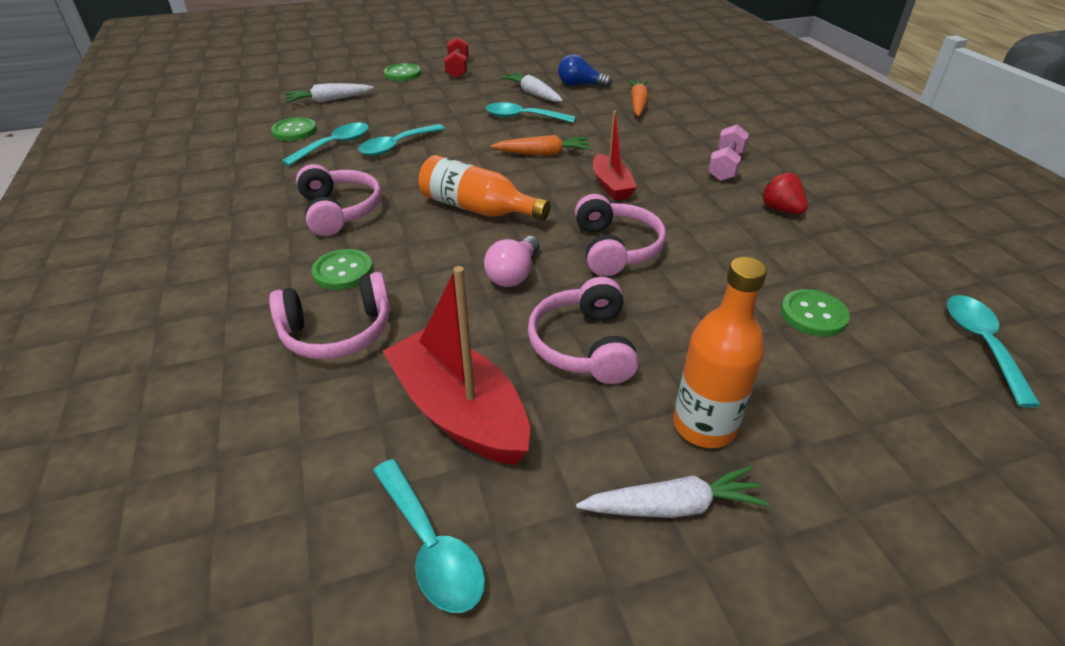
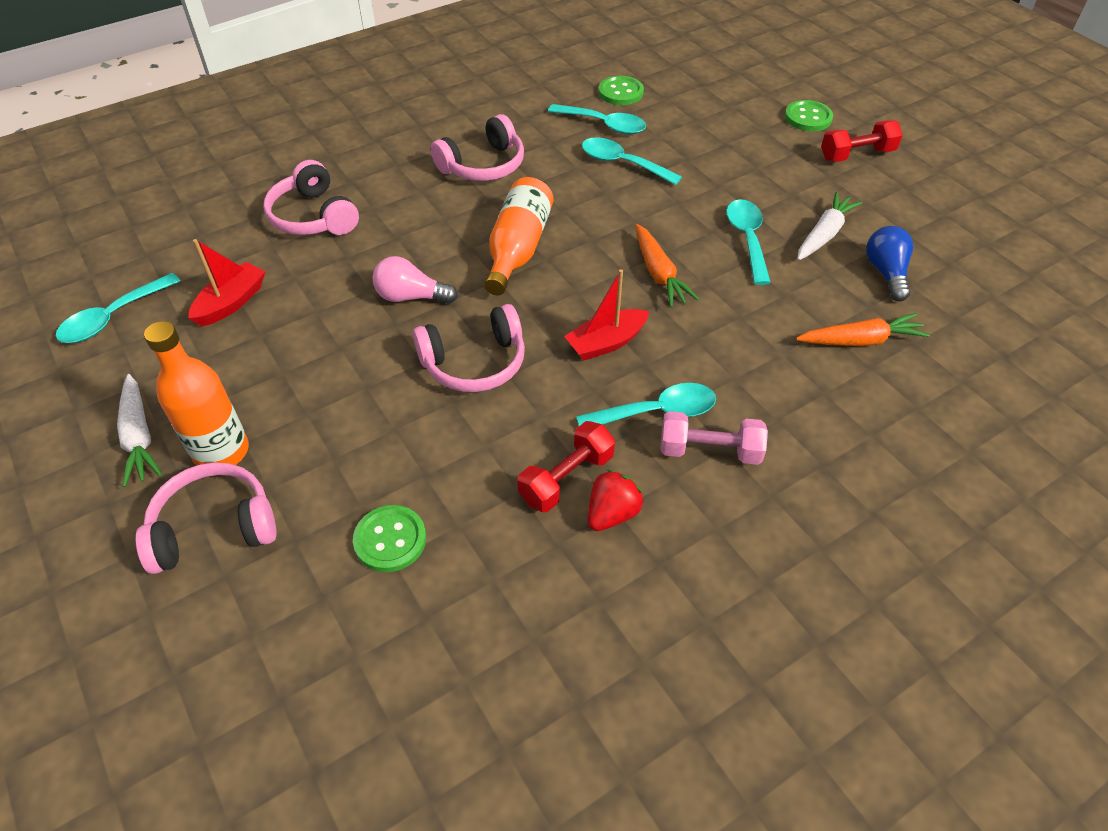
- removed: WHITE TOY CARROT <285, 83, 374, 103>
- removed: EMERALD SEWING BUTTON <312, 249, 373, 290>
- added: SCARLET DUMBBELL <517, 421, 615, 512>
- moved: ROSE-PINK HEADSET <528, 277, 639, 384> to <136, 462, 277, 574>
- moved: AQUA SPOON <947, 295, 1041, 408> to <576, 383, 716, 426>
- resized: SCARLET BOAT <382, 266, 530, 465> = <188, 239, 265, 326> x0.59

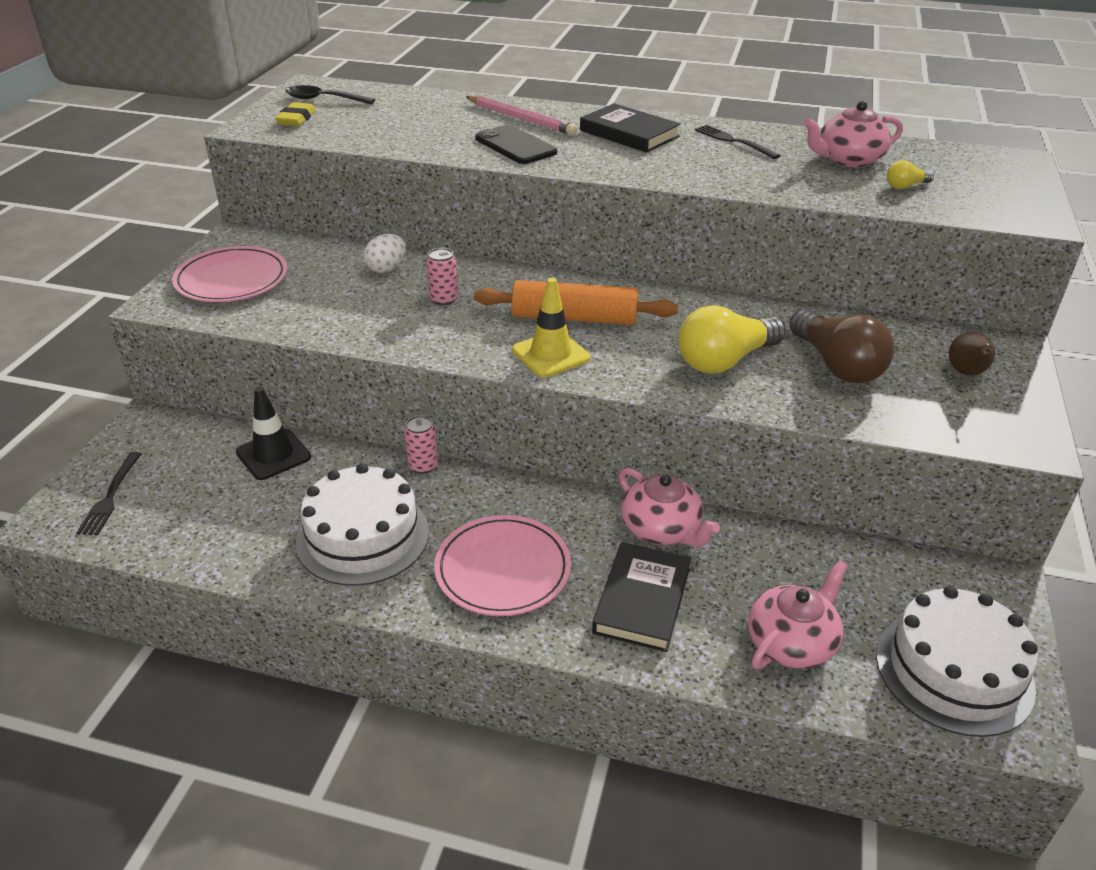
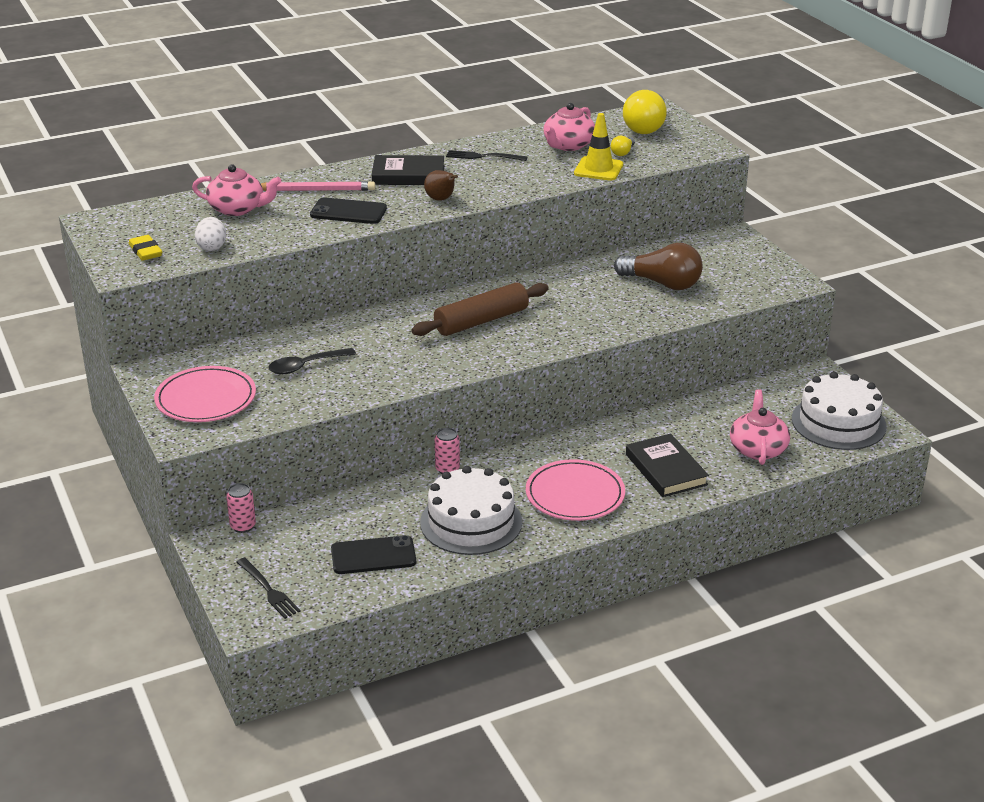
- removed: BLACK TRAFFIC CONE <236, 386, 311, 480>
- added: BLACK SMARTPHONE <331, 535, 416, 574>
- moved: BLACK SPOON <285, 85, 375, 105> to <268, 348, 356, 374>
- moved: WHITE EGG SHAPE <364, 234, 406, 273> to <195, 217, 226, 251>
- moved: ROSE-PINK TIN <426, 248, 458, 305> to <226, 483, 256, 533>
- moved: BRIGHT YELLOW TRAFFIC CONE <512, 278, 590, 377> to <574, 113, 623, 180>
- moved: ROSE-PINK CHINA TEAPOT <619, 468, 720, 547> to <192, 164, 282, 216>
- moved: BRIGHT YELLOW LIGHTBULB <678, 305, 786, 374> to <623, 90, 667, 134>
- moved: DARK BROWN PEAR <949, 332, 996, 375> to <424, 170, 458, 201>
- recoloured: BRIGHT ORANGE DOUGH ROLLER <474, 280, 678, 325> to DARK BROWN DOUGH ROLLER <412, 283, 549, 336>

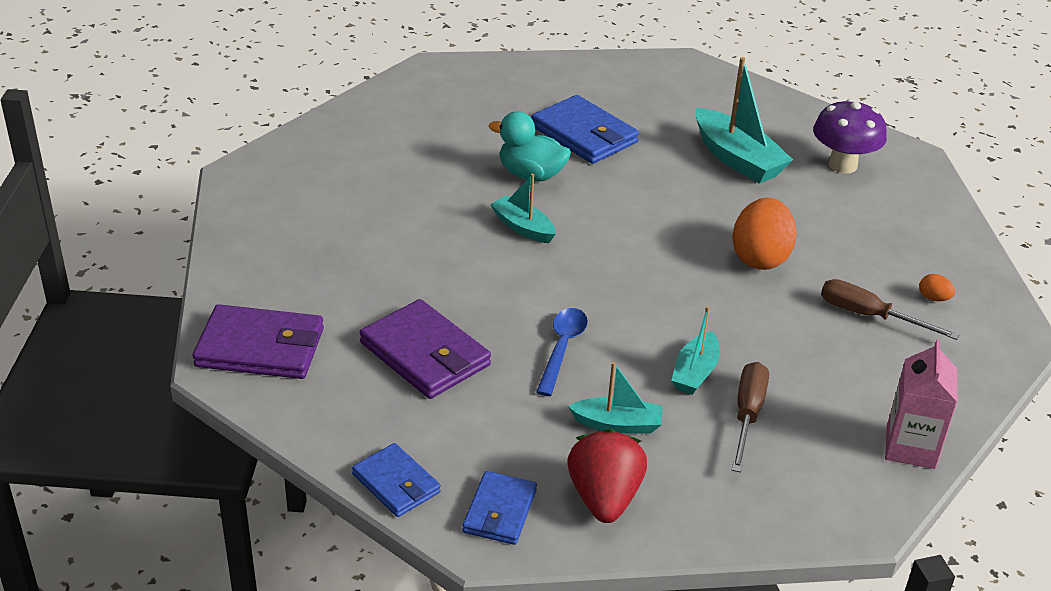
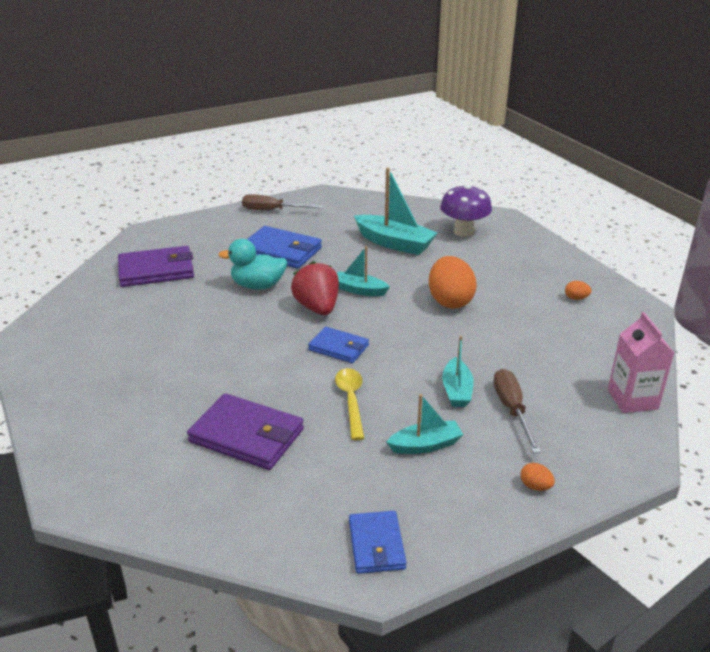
- added: BRIGHT ORANGE EGG SHAPE <521, 463, 555, 491>
- moved: VIOLET CARD WALLET <192, 304, 324, 379> to <118, 246, 194, 287>
- moved: BLUE CARD WALLET <352, 443, 441, 517> to <308, 327, 369, 363>
- moved: AQUA BOAT <490, 174, 556, 243> to <337, 246, 390, 296>
- moved: SCARLET BERRY <567, 429, 647, 523> to <291, 261, 339, 315>
- moved: DARK BROWN HAND SCREWDRIVER <821, 279, 960, 340> to <242, 194, 323, 210>
- recoloured: BLUE SPOON <536, 308, 588, 396> to BRIGHT YELLOW SPOON <335, 368, 364, 440>

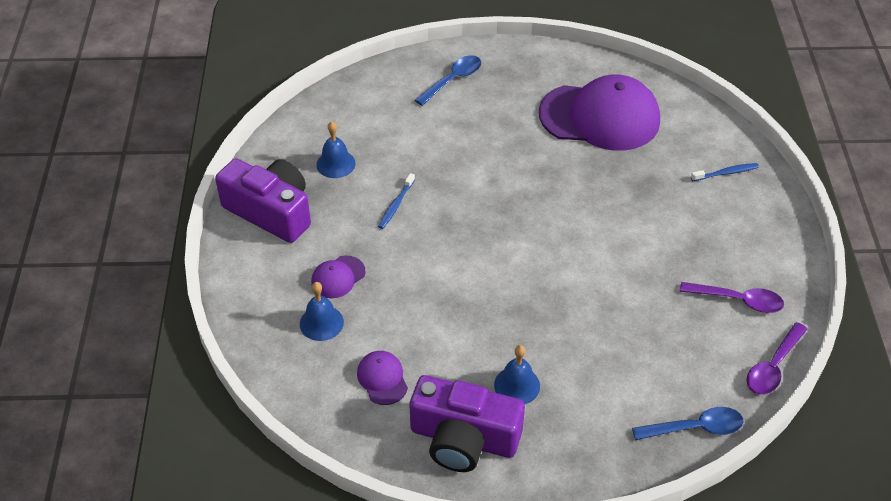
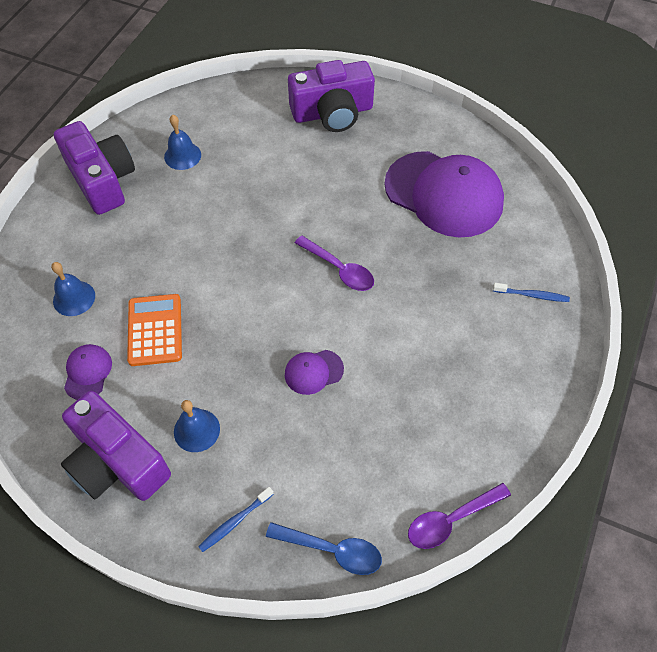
- added: BRIGHT ORANGE POCKET CALCULATOR <127, 294, 182, 366>
- moved: VIOLET PEAKED CAP <311, 255, 366, 298> to <285, 350, 344, 395>
- moved: BLUE TOOTH BRUSH <378, 173, 415, 229> to <198, 487, 274, 552>
- moved: VIOLET SPOON <680, 282, 784, 313> to <295, 236, 374, 291>
- replaced: BLUE SPOON <415, 55, 481, 106> to VIOLET PHOTO CAMERA <288, 60, 375, 132>

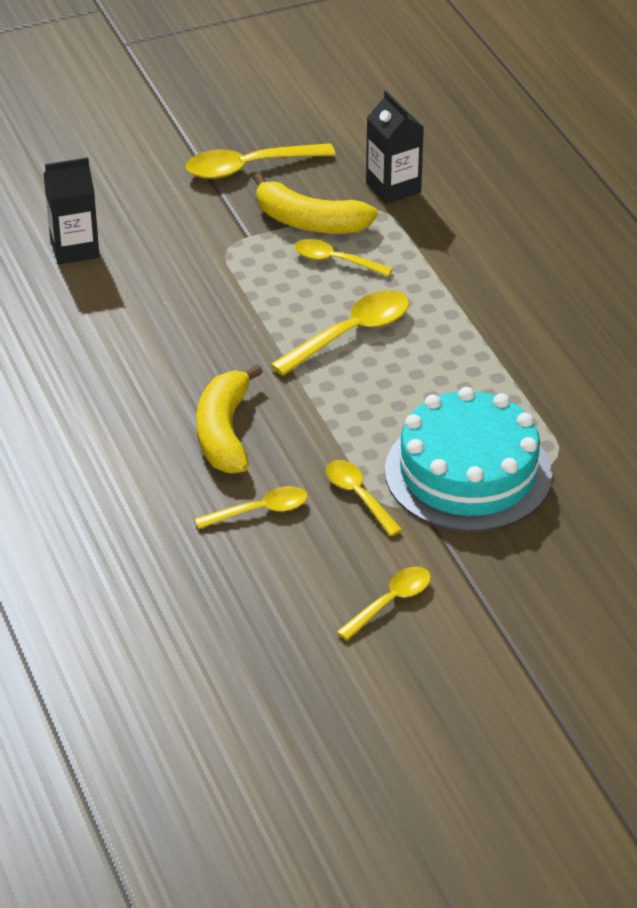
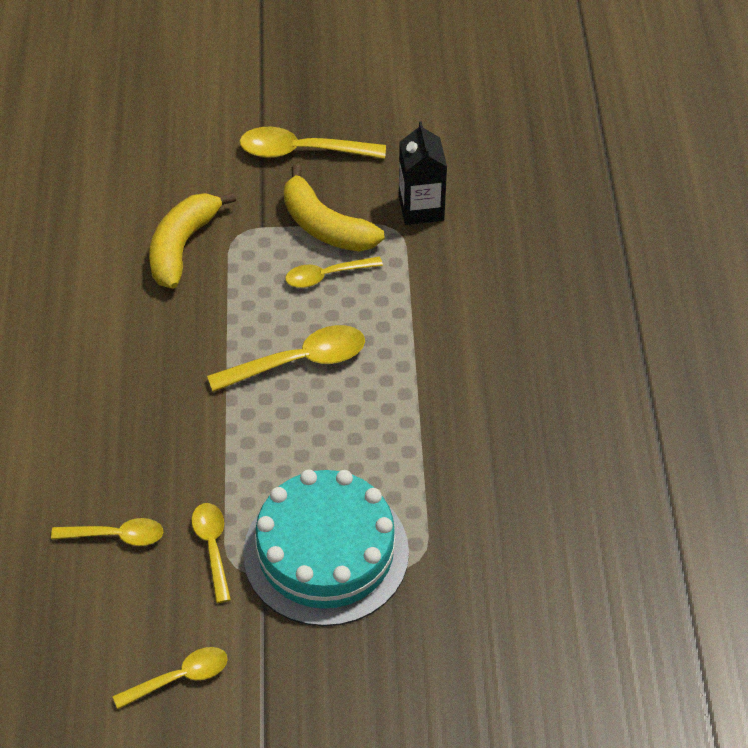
- removed: BLACK MILK CARTON <43, 157, 100, 265>
- moved: BRIGHT YELLOW BANANA <196, 364, 263, 474> to <149, 192, 236, 289>
- turned: BRIGHT YELLOW SPOON <295, 239, 393, 277> = <285, 256, 383, 288> 60 degrees counterclockwise

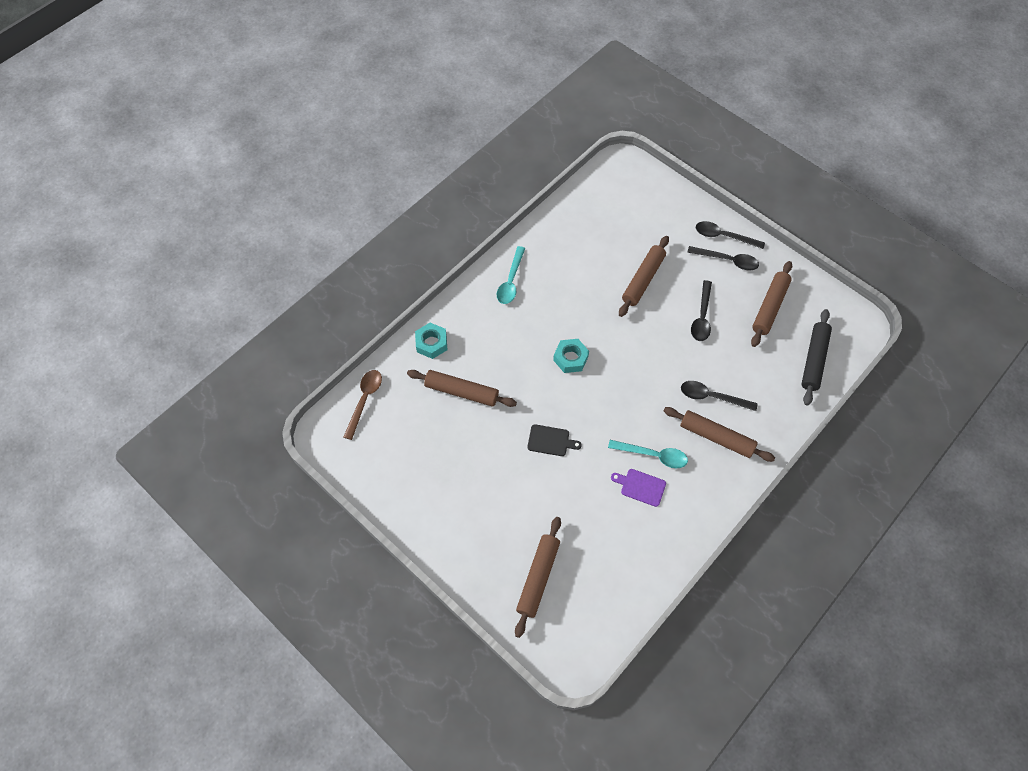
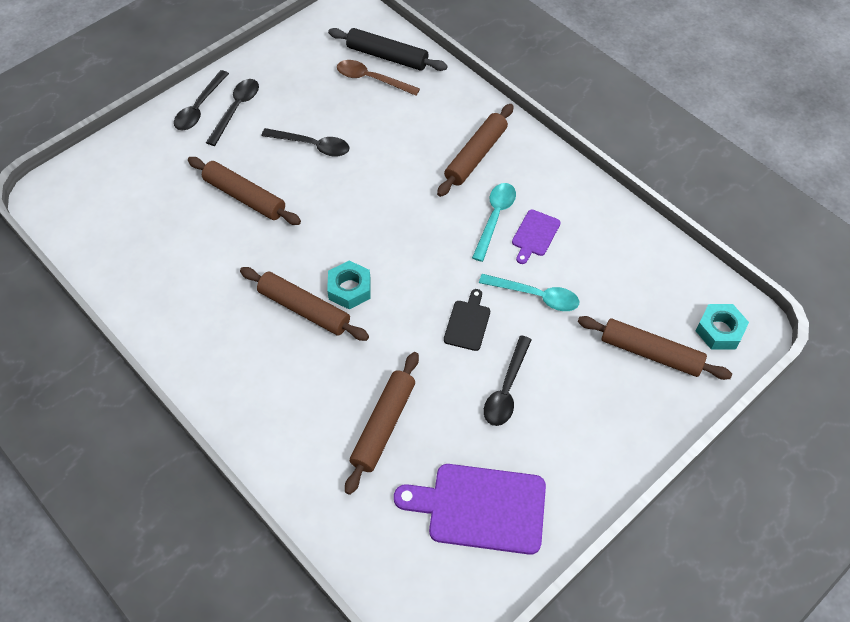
- added: VIOLET CUTTING BOARD <394, 464, 546, 555>
- moved: DARK BROWN SPOON <344, 370, 382, 440> to <337, 60, 420, 96>
- moved: AQUA NUT <415, 323, 448, 359> to <696, 304, 749, 349>
- moved: AQUA SPOON <497, 246, 525, 304> to <479, 274, 579, 311>
- moved: BLACK SPOON <681, 381, 758, 411> to <484, 335, 532, 426>
- moved: DARK BROWN DOUGH ROLLER <751, 261, 792, 347> to <240, 267, 369, 341>

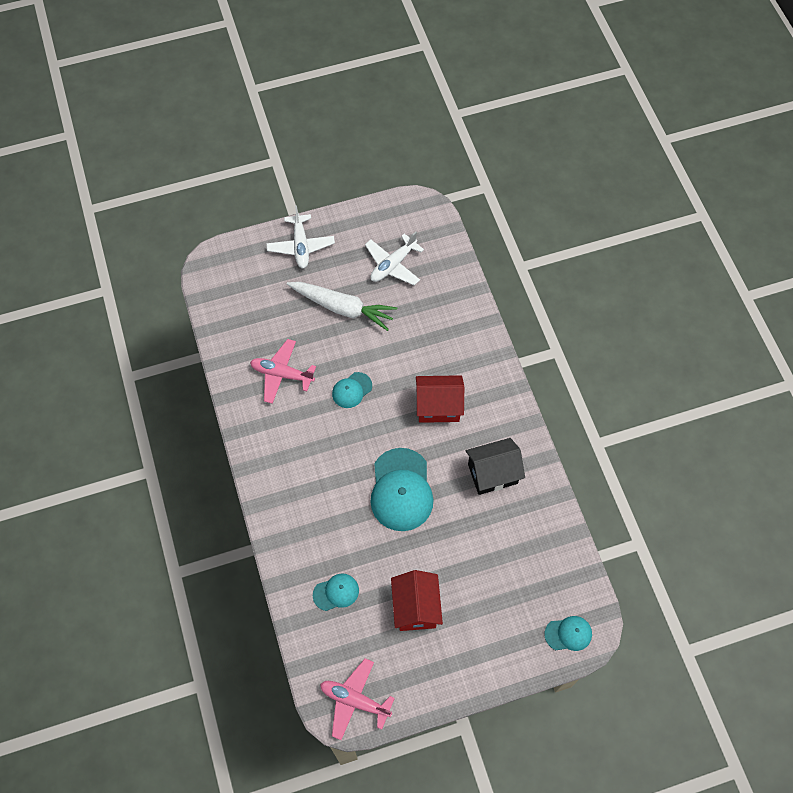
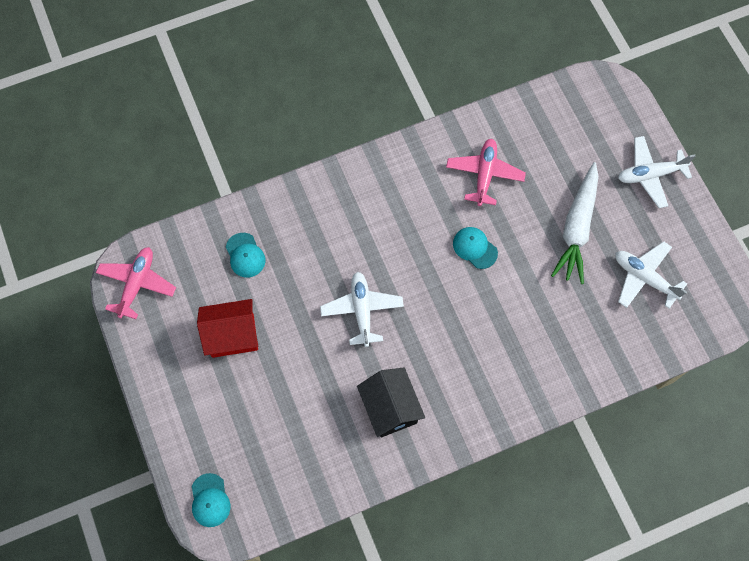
- removed: SCARLET TOY HOUSE <416, 375, 464, 423>
- replaced: AQUA PEAKED CAP <370, 448, 433, 531> to WHITE TOY PLANE <320, 272, 404, 347>

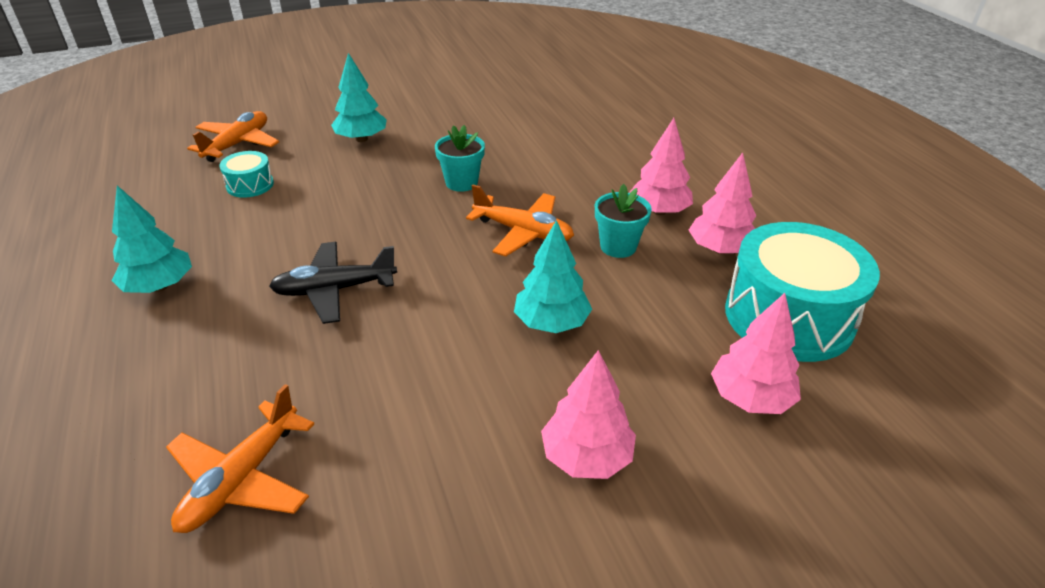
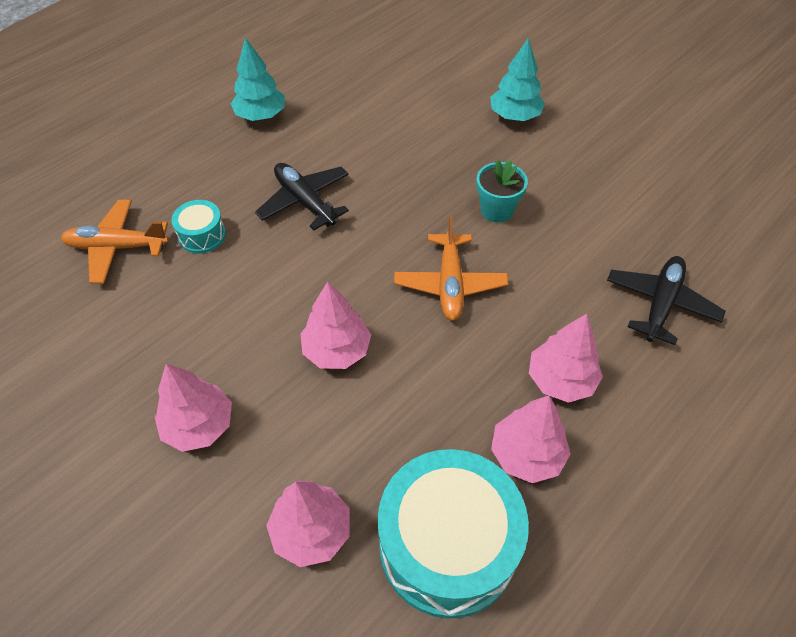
- removed: BRIGHT ORANGE TOY PLANE <187, 111, 279, 162>
- removed: AQUA POTTED PLANT <595, 184, 652, 258>
- added: BLACK TOY PLANE <607, 256, 725, 345>
- moved: AQUA TOY DRUM <219, 151, 274, 198> to <171, 200, 226, 253>
- recoloured: AQUA FIR TREE <514, 220, 592, 333> to ROSE-PINK FIR TREE <300, 281, 371, 369>

